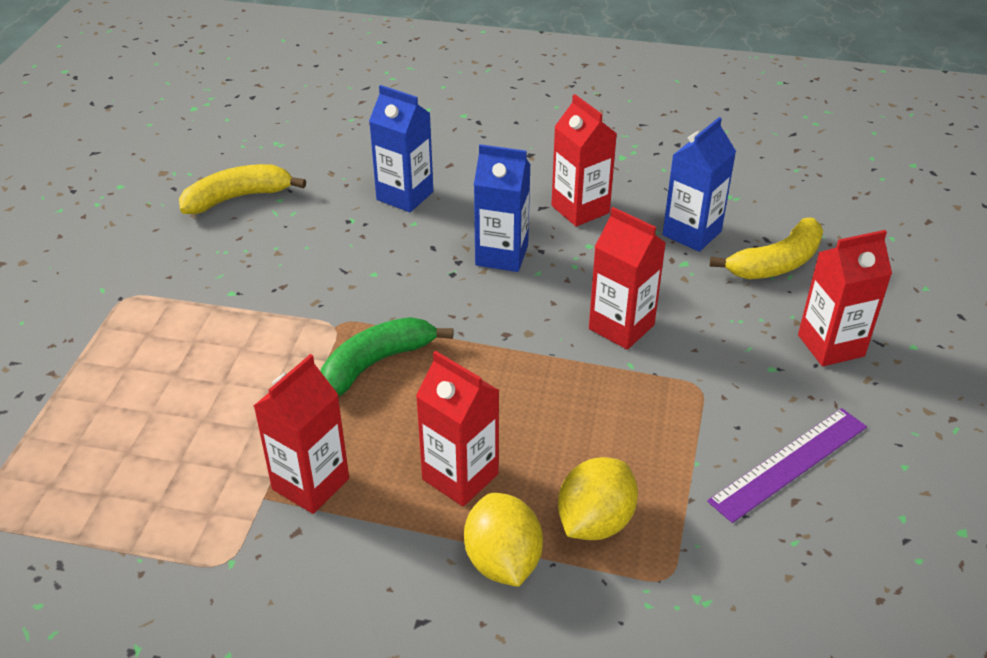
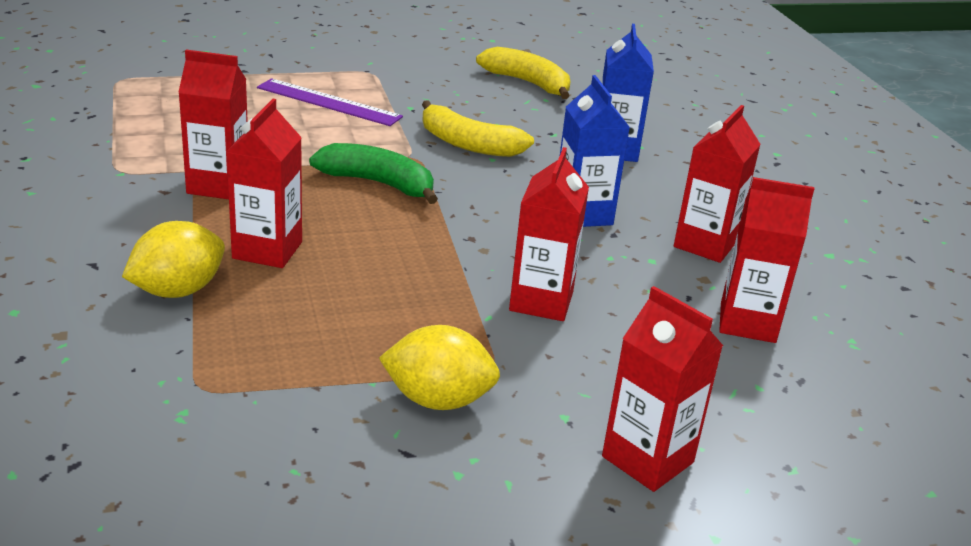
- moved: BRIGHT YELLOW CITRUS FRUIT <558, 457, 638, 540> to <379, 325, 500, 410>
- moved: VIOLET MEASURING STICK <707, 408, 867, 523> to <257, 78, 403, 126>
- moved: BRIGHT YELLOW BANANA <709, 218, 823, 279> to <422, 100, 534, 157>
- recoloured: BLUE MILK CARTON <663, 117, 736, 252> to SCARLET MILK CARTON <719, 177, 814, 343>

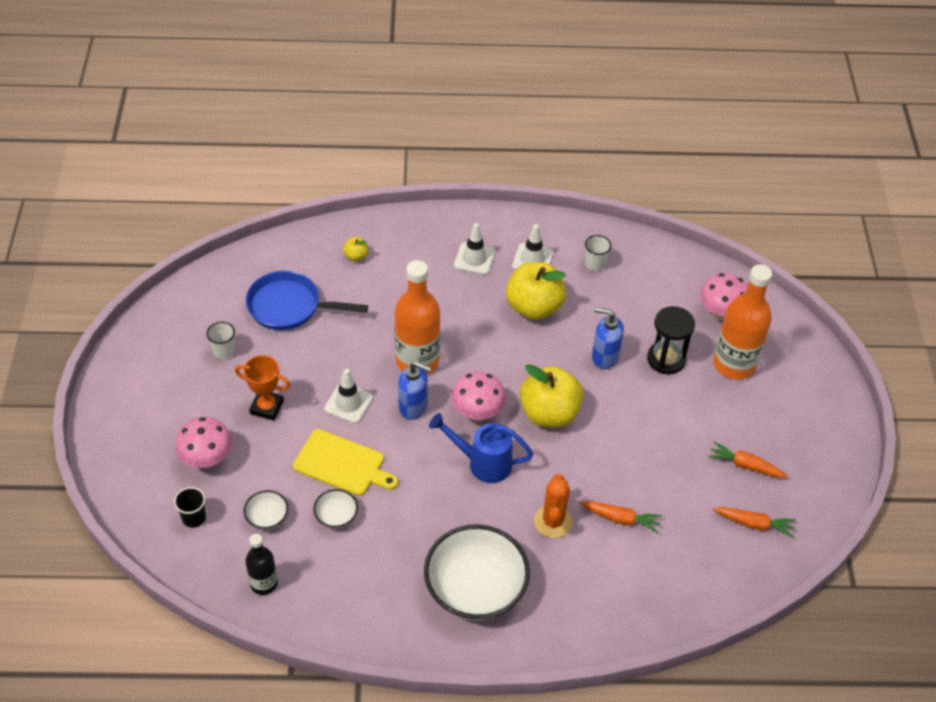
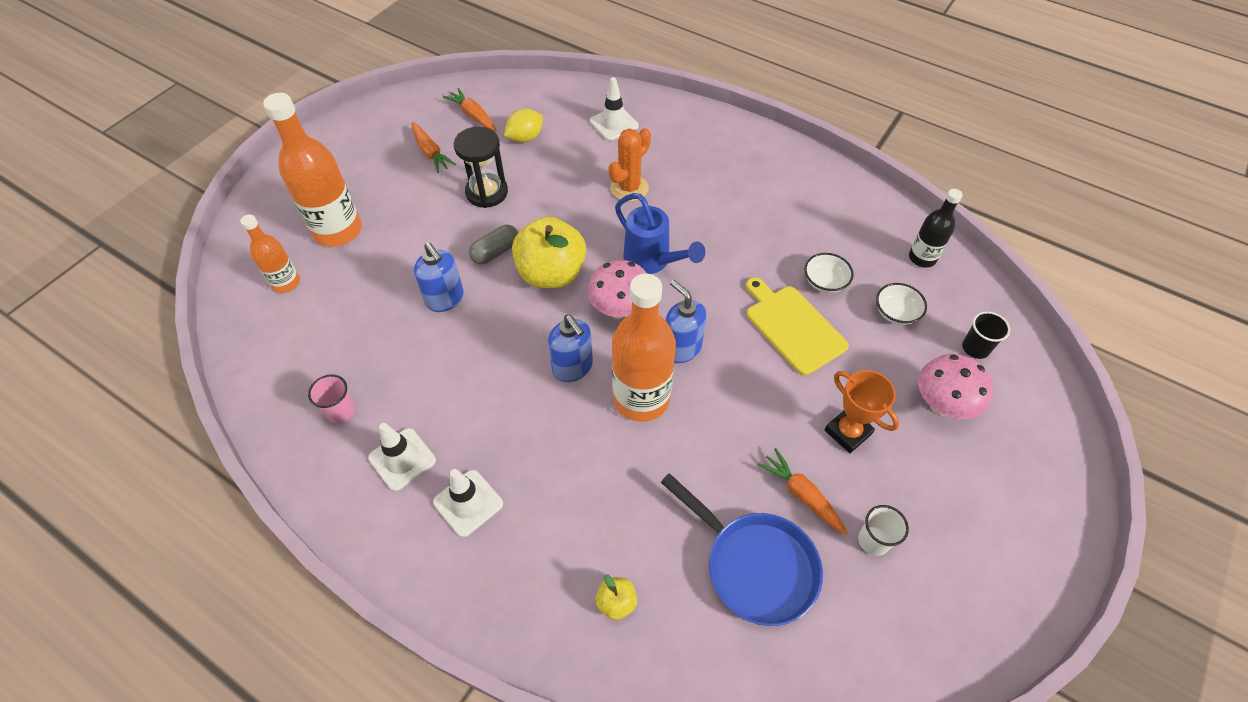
- removed: WHITE DEEP DISH <424, 524, 530, 620>
- removed: BRIGHT YELLOW TOY APPLE <506, 262, 566, 320>
- added: ASH-GREY CAPSULE <469, 225, 518, 264>
- added: BRIGHT YELLOW CITRUS FRUIT <504, 109, 543, 143>
- added: BLUE SOAP PUMP <548, 315, 593, 382>
- moved: WHITE TRAFFIC CONE <324, 369, 373, 423> to <590, 77, 639, 141>
- moved: BRIGHT ORANGE TOY CARROT <579, 501, 662, 533> to <758, 448, 848, 535>
- moved: BLACK SANDGLASS <647, 306, 695, 374> to <454, 127, 508, 208>
- replaced: ROSE-PINK FUNGUS <700, 273, 748, 320> to BRIGHT ORANGE BOTTLE <240, 215, 300, 293>
- recoloured: WHITE CUP <585, 235, 612, 271> to ROSE-PINK CUP <308, 374, 355, 423>

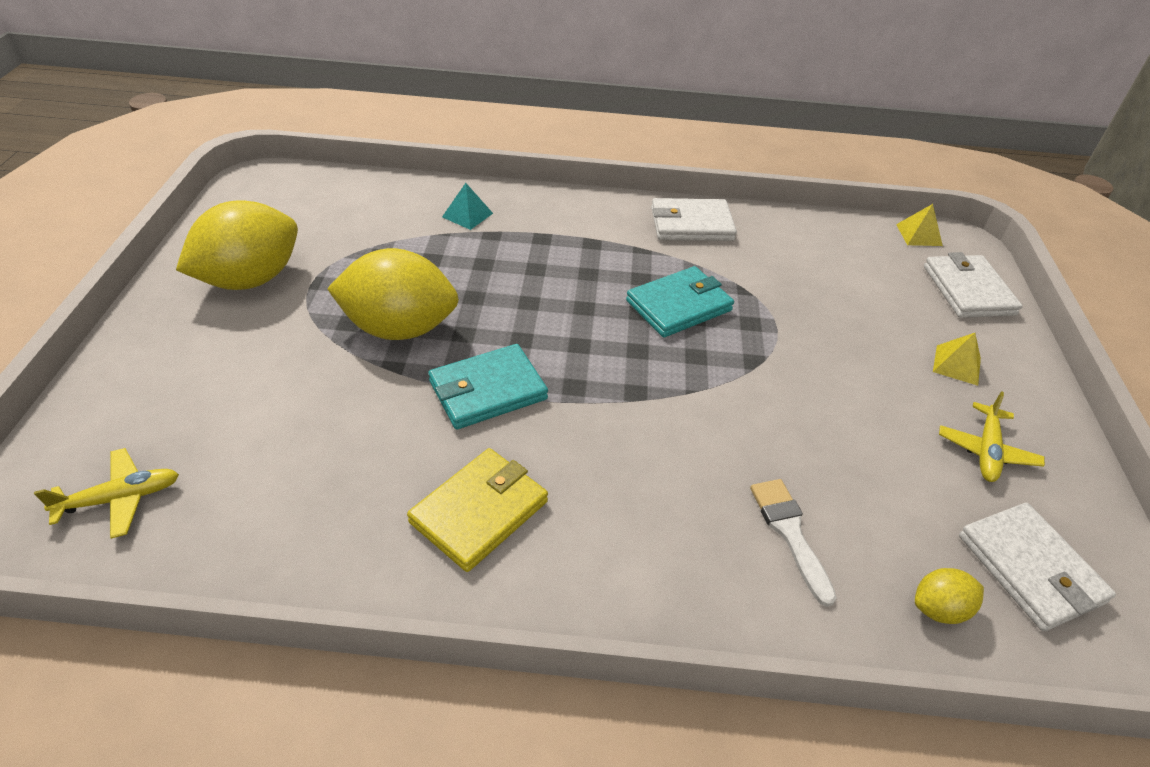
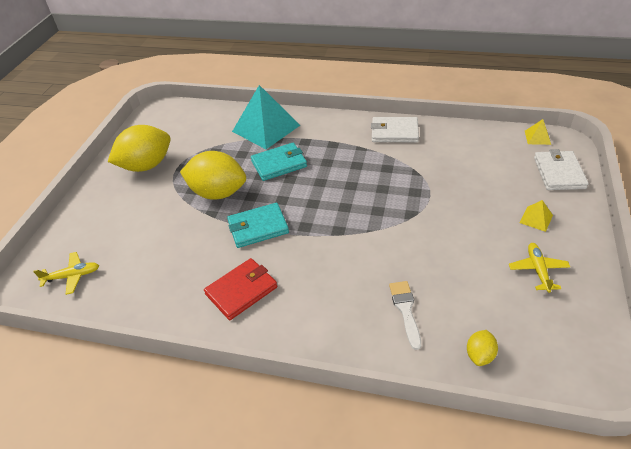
- removed: WHITE CARD WALLET <959, 503, 1116, 632>
- moved: AQUA CARD WALLET <626, 266, 734, 337> to <251, 143, 307, 181>
- recoloured: BRIGHT YELLOW CARD WALLET <407, 448, 548, 572> to SCARLET CARD WALLET <204, 258, 278, 320>
- turned: BRIGHT YELLOW CITRUS FRUIT <915, 568, 984, 624> = <467, 330, 498, 366> 60 degrees counterclockwise
- turned: BRIGHT YELLOW TOY PLANE <939, 391, 1045, 482> = <509, 243, 570, 293> 150 degrees clockwise
- resized: AQUA SOLID PYRAMID <442, 183, 493, 230> = <232, 85, 300, 149> x2.37

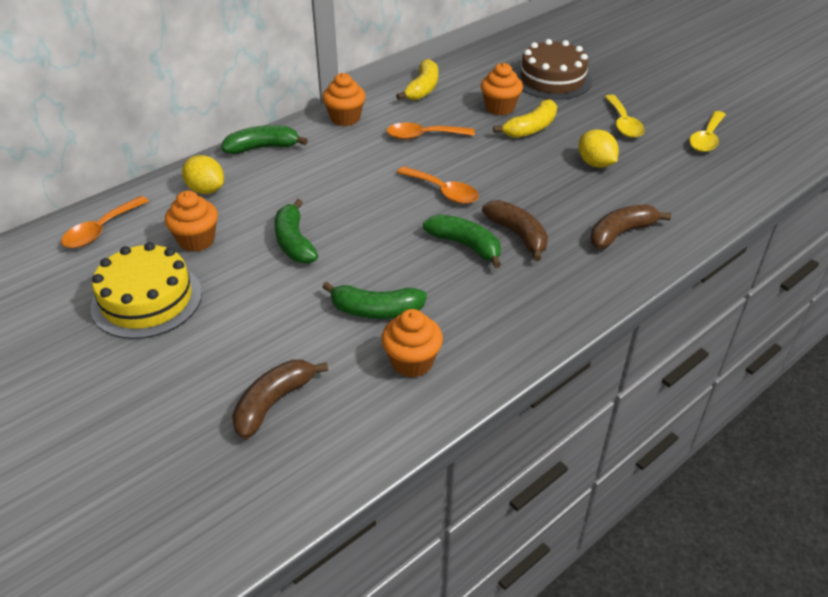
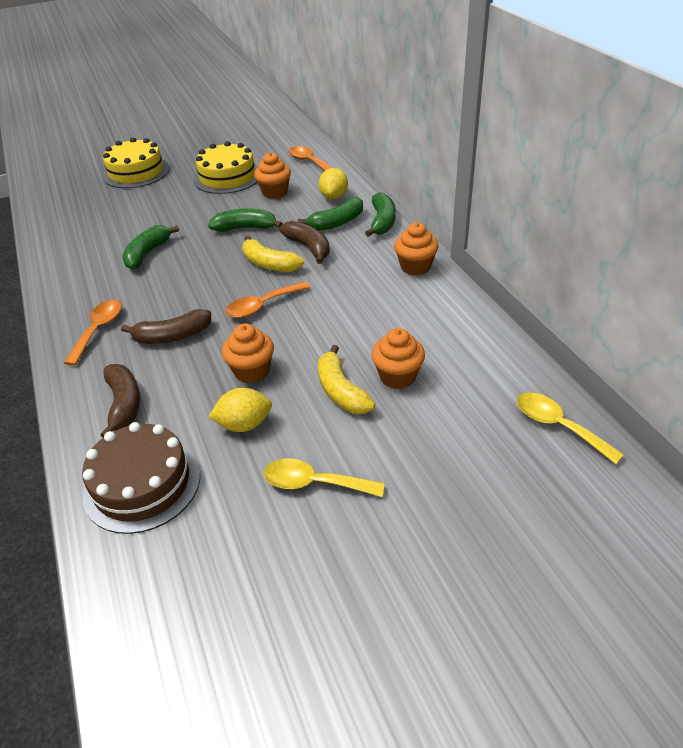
- added: BRIGHT YELLOW GATEAU <103, 138, 170, 188>
- moved: DARK BROWN BANANA <232, 360, 328, 439> to <280, 221, 330, 264>
- moved: BRIGHT ORANGE MUFFIN <381, 309, 443, 378> to <222, 324, 274, 383>
- moved: BRIGHT ORANGE SPOON <386, 123, 475, 140> to <64, 300, 122, 366>
- moved: BRIGHT YELLOW BANANA <396, 59, 438, 100> to <242, 236, 304, 272>
- moved: EMERALD BANANA <423, 214, 501, 268> to <297, 197, 363, 231>
- moved: DARK BROWN GATEAU <515, 39, 592, 100> to <82, 422, 200, 534>
- moved: BRIGHT YELLOW SPOON <689, 111, 726, 152> to <517, 392, 624, 464>
- turned: BRIGHT YELLOW CITRUS FRUIT <182, 155, 224, 194> = <319, 168, 348, 199> 45 degrees counterclockwise

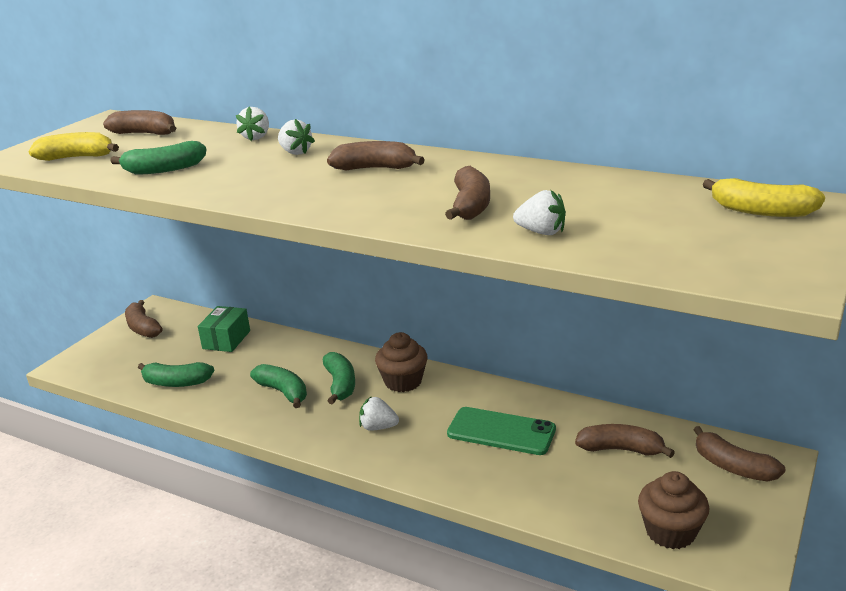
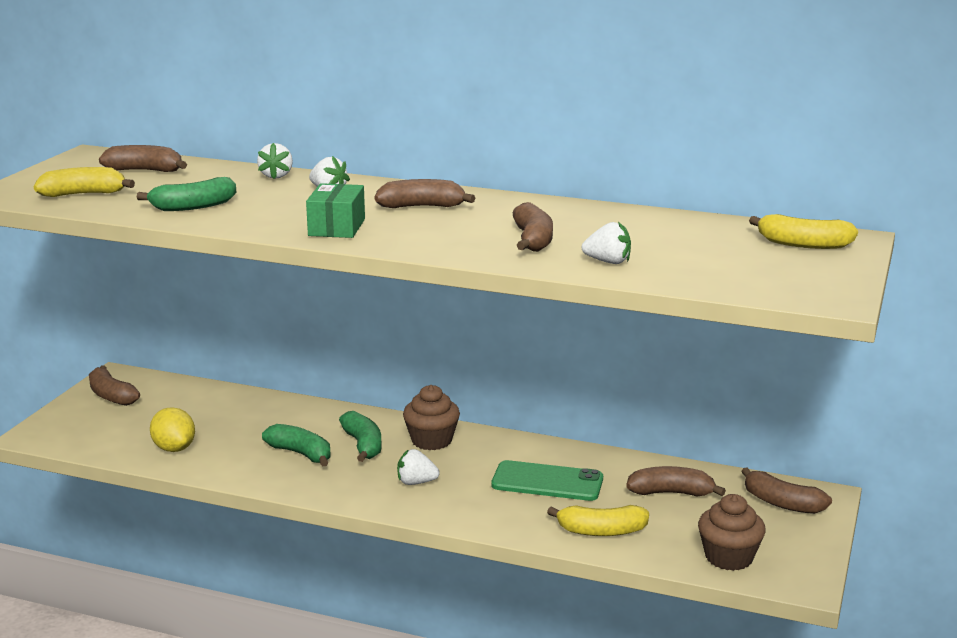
- added: BRIGHT YELLOW BANANA <547, 505, 649, 536>
- moved: EMERALD BOX <198, 306, 250, 352> to <306, 183, 365, 238>
- replaced: EMERALD BANANA <138, 362, 215, 387> to BRIGHT YELLOW CITRUS FRUIT <150, 407, 195, 452>

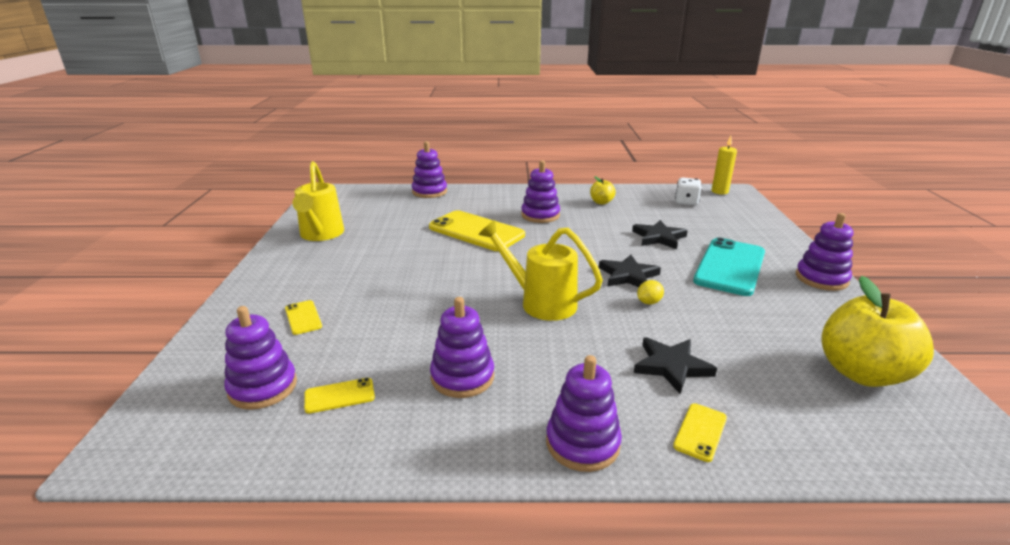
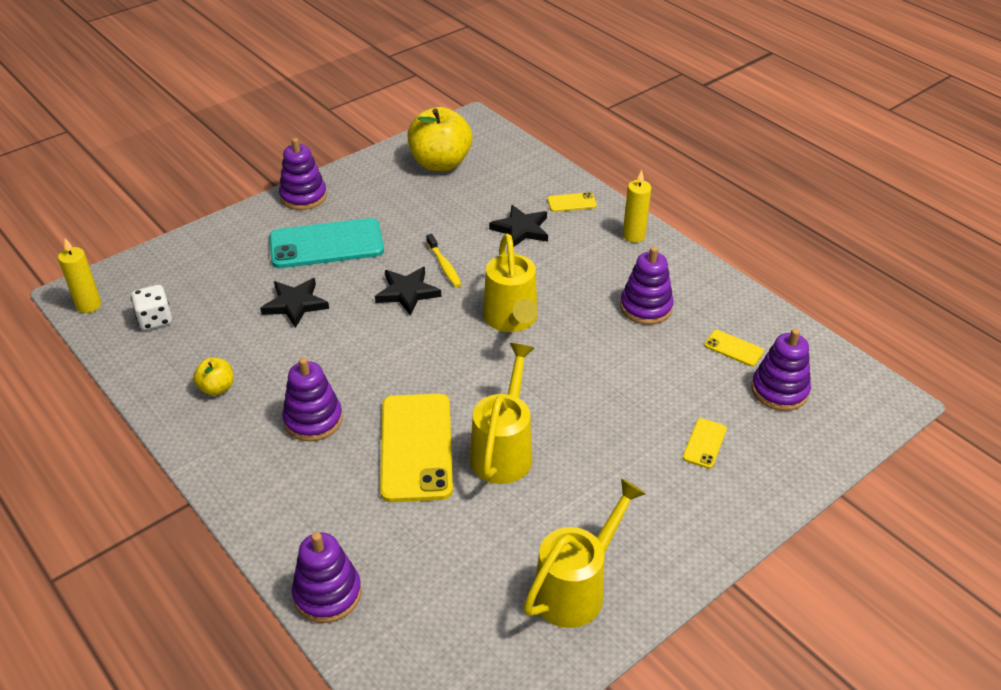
- added: BRIGHT YELLOW WATERING CAN <470, 343, 534, 484>
- replaced: VIOLET RING STACKER <546, 355, 622, 472> to BRIGHT YELLOW PILLAR CANDLE <623, 170, 651, 243>
- replaced: BRIGHT YELLOW CITRUS FRUIT <637, 280, 664, 304> to BRIGHT YELLOW TOOTH BRUSH <426, 234, 462, 287>

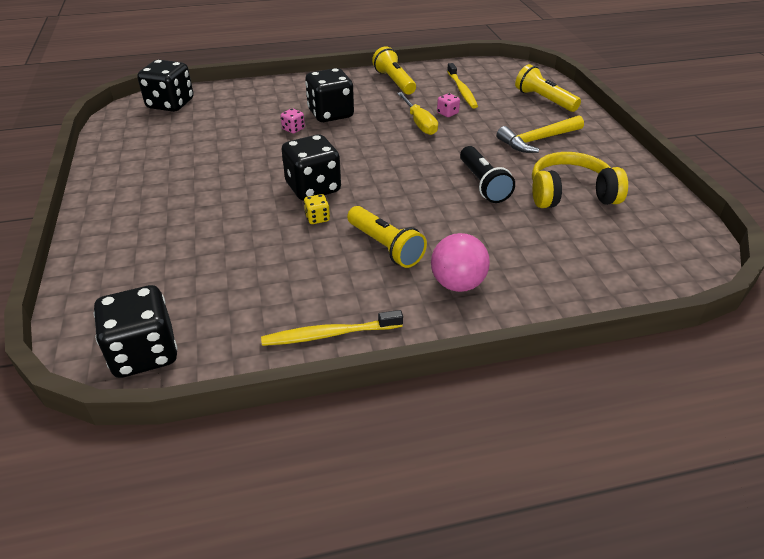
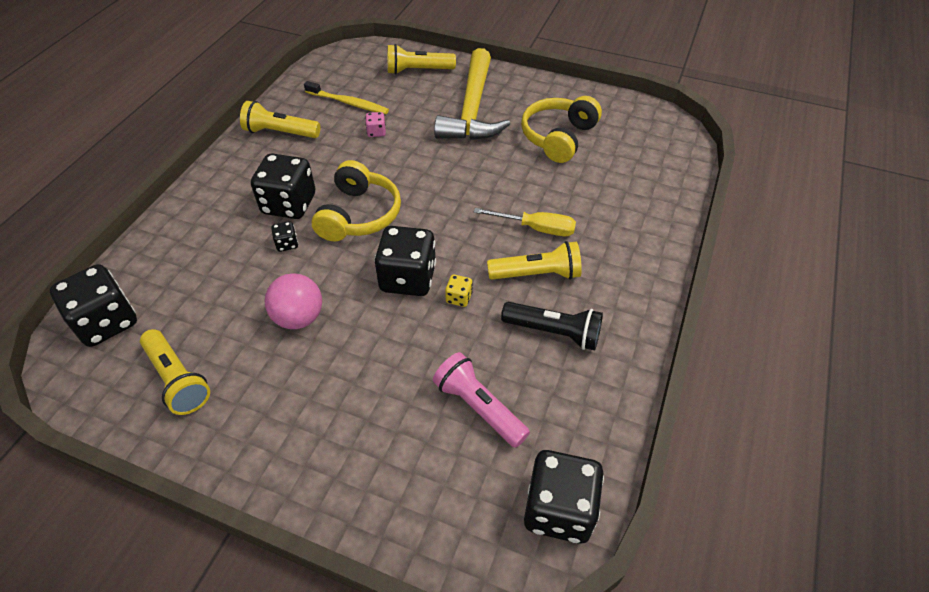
- removed: BRIGHT YELLOW TOOTH BRUSH <261, 310, 403, 346>
- added: BRIGHT YELLOW TORCH <140, 329, 210, 415>
- added: BRIGHT YELLOW HEADSET <312, 160, 401, 242>
- added: ROSE-PINK TORCH <433, 352, 530, 448>
- moved: BRIGHT YELLOW HAND SCREWDRIVER <397, 92, 438, 135> to <474, 208, 576, 236>
- moved: ROSE-PINK PLAY BALL <431, 233, 490, 292> to <265, 273, 322, 329>
- moved: BLACK TORCH <460, 146, 515, 203> to <501, 302, 603, 351>
- recoloured: ROSE-PINK GAME DIE <281, 108, 305, 134> to BLACK GAME DIE <271, 221, 298, 252>
- resized: BRIGHT YELLOW CARPENTER'S HAMMER <497, 115, 584, 153> = <434, 48, 510, 140> x1.55

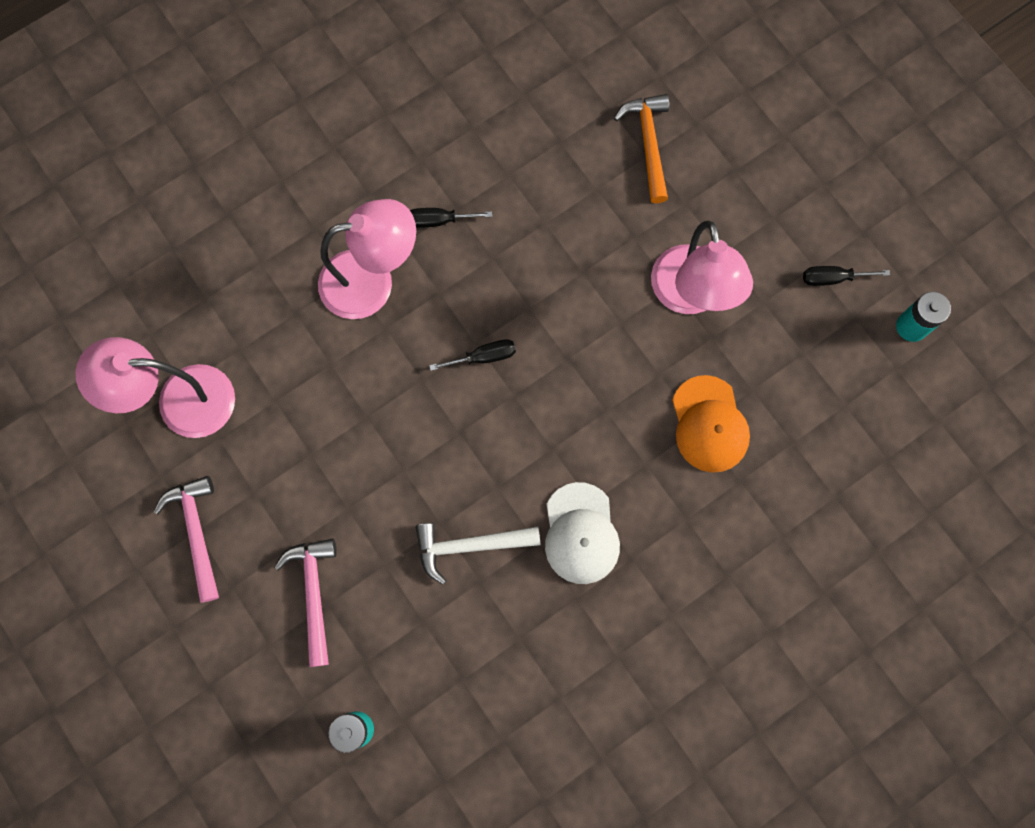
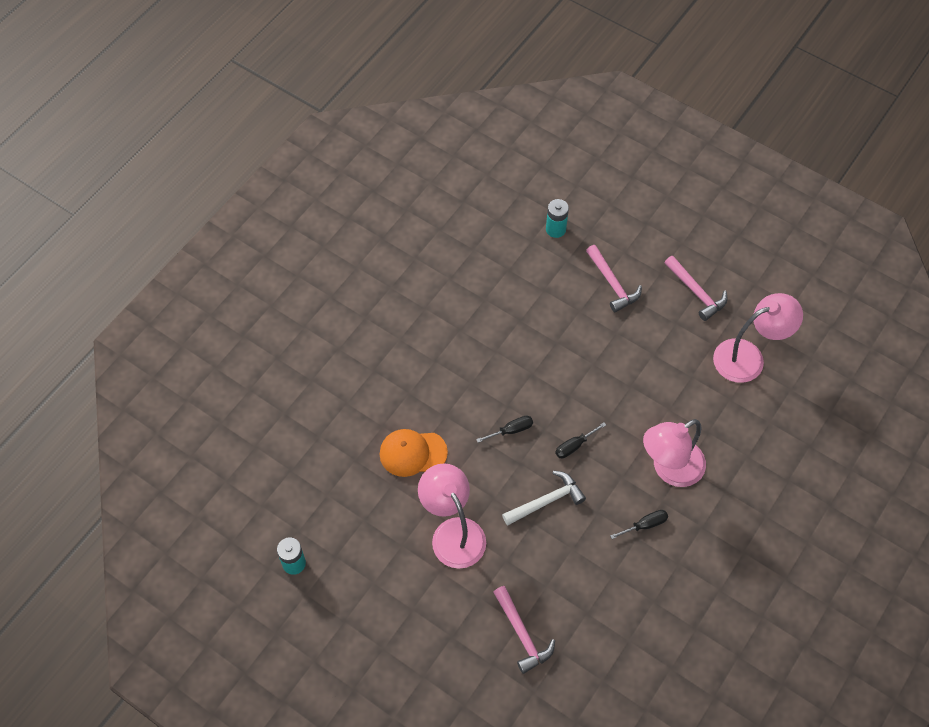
- removed: WHITE PEAKED CAP <545, 482, 620, 584>
- moved: WHITE CARPENTER'S HAMMER <415, 523, 541, 584> to <502, 471, 586, 526>
- moved: BLACK HAND SCREWDRIVER <803, 266, 890, 286> to <476, 416, 533, 443>
- recoloured: BRIGHT ORANGE CARPENTER'S HAMMER <614, 94, 669, 204> to ROSE-PINK CARPENTER'S HAMMER <493, 586, 555, 674>
- turned: BRIGHT ORANGE PEAKED CAP <672, 375, 750, 473> = <380, 429, 448, 477> 60 degrees counterclockwise

